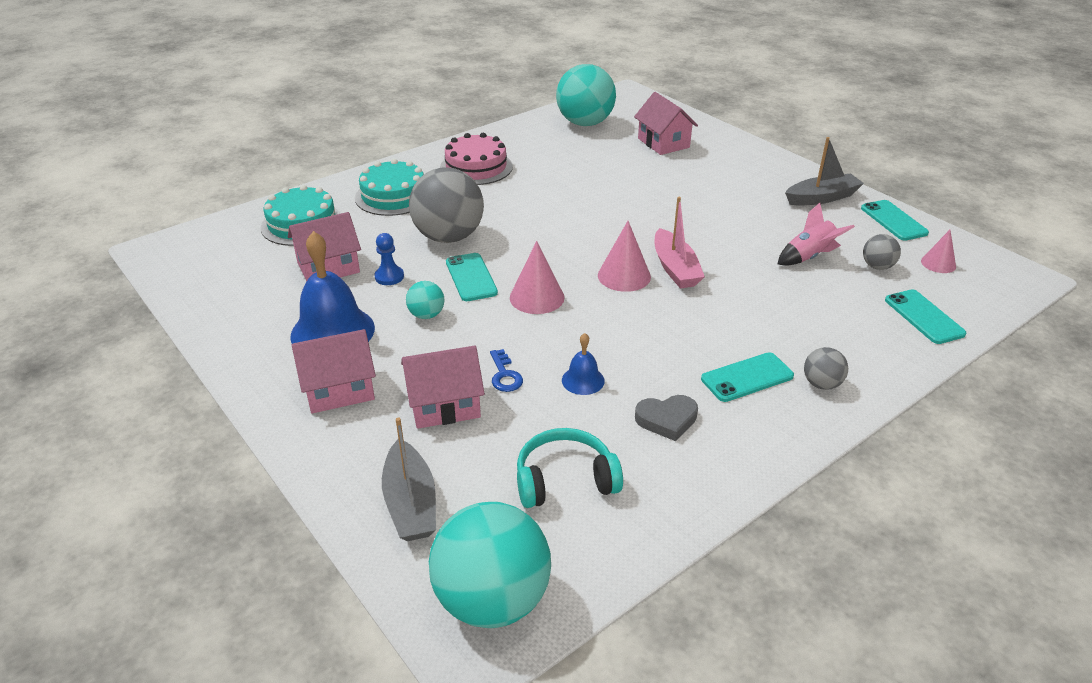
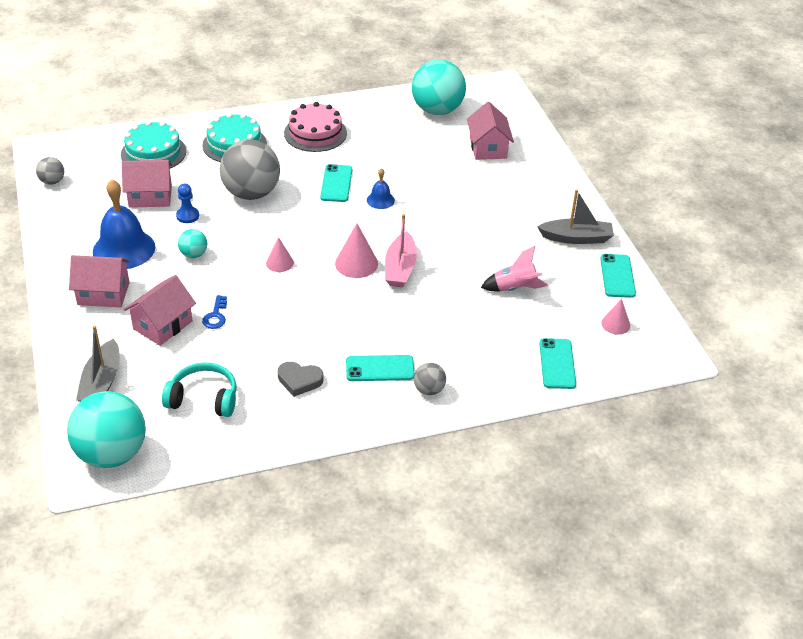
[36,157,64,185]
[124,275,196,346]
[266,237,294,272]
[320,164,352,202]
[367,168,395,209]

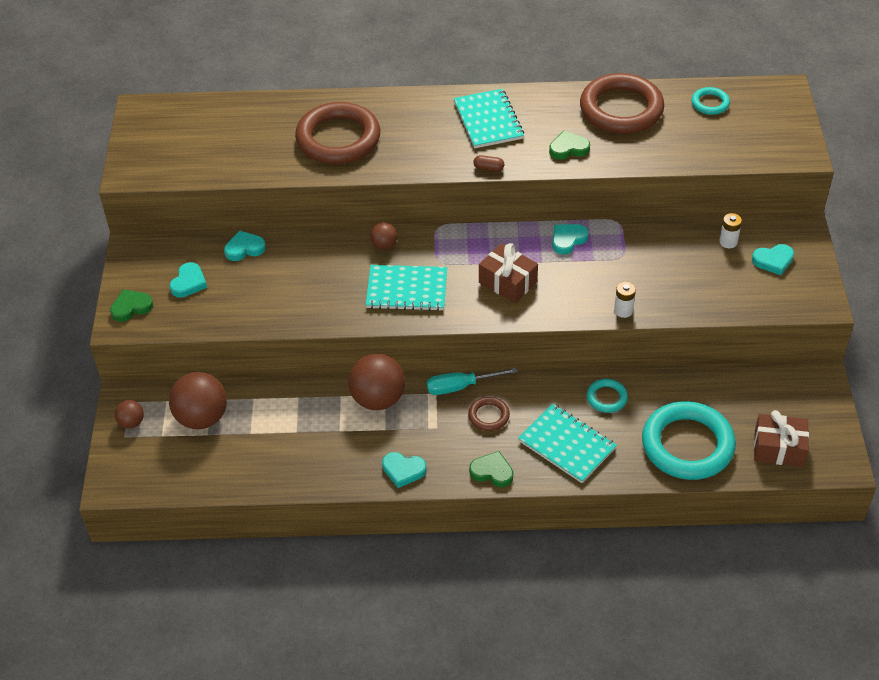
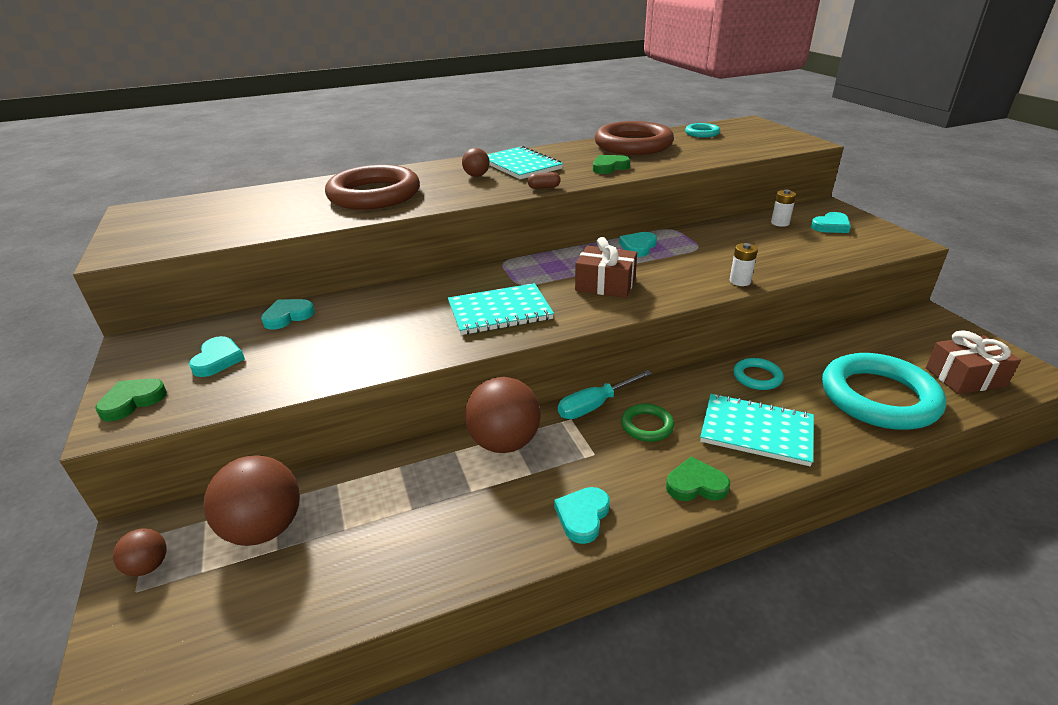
[462,148,490,177]
[554,487,610,544]
[621,404,674,442]

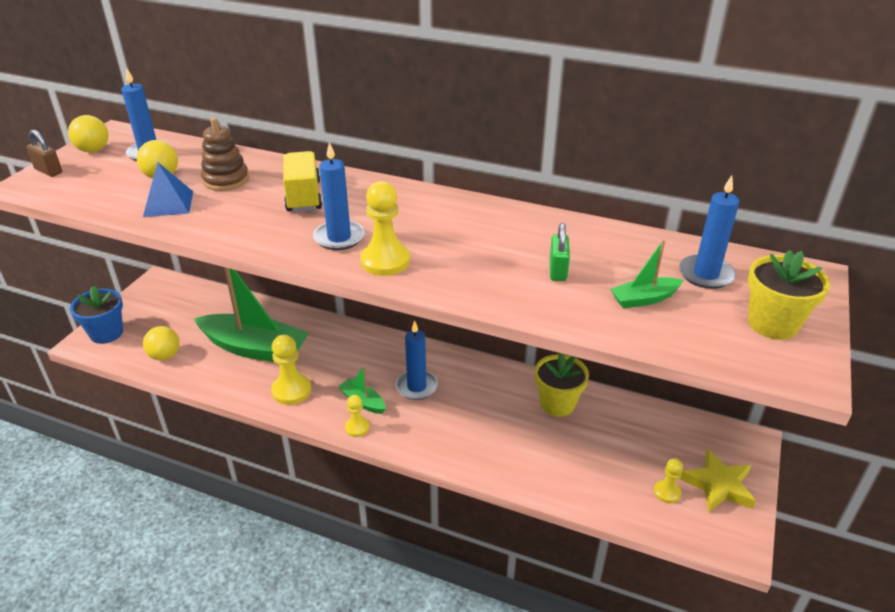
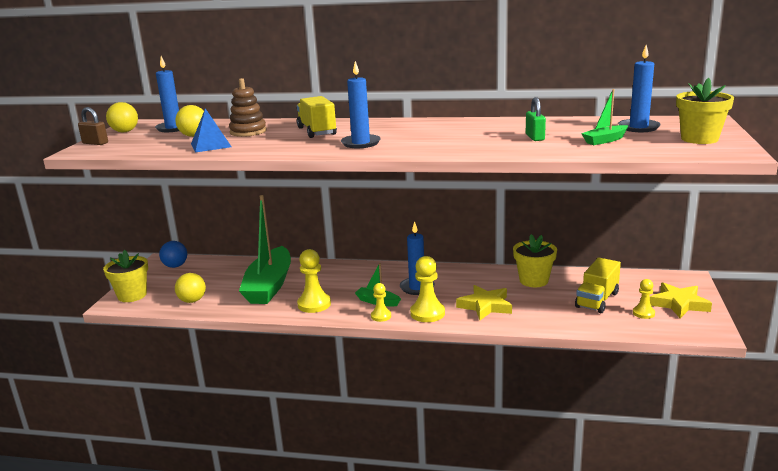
[103,250,148,302]
[159,241,187,268]
[239,195,291,304]
[410,256,445,322]
[456,285,512,320]
[575,258,621,313]

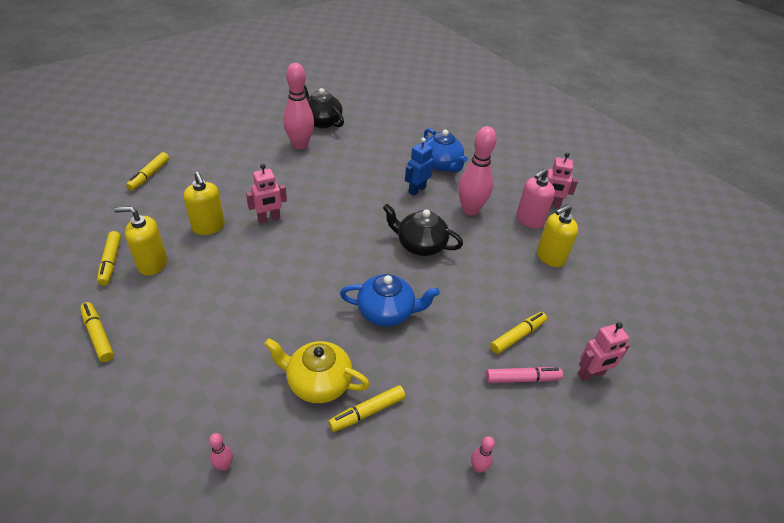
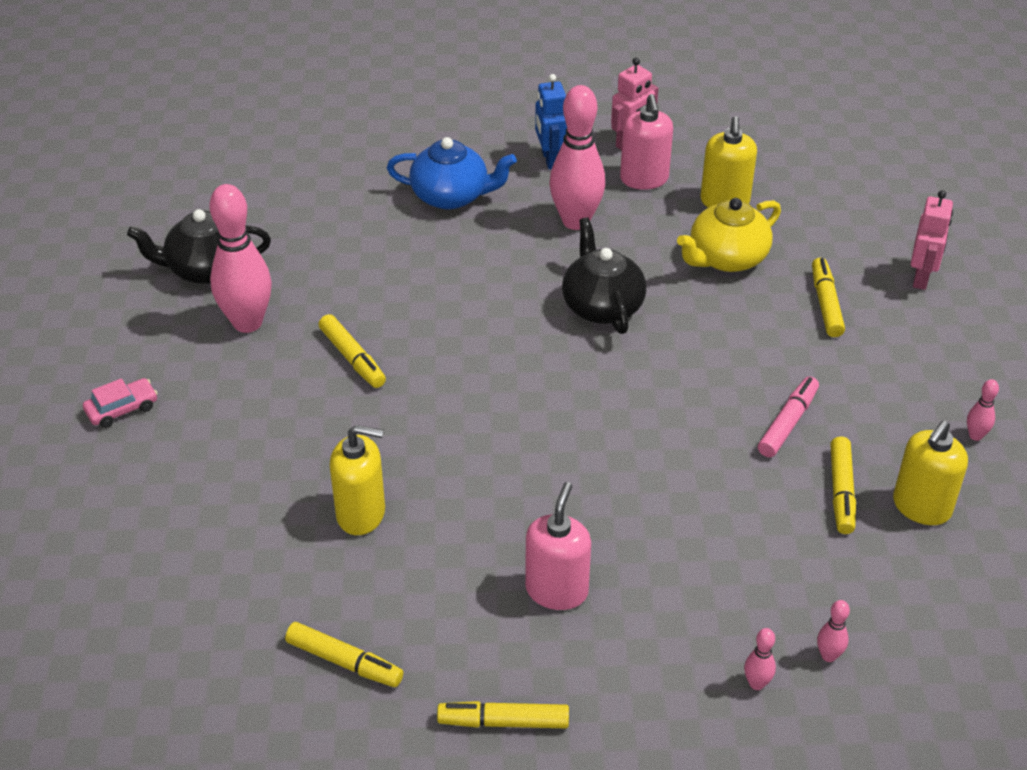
[83,378,158,428]
[319,314,386,388]
[525,482,591,610]
[535,74,567,170]
[562,218,646,334]
[677,198,781,272]
[744,628,776,690]
[758,376,819,457]
[893,420,968,525]
[246,164,287,223] (first image)
[340,274,440,327] (first image)

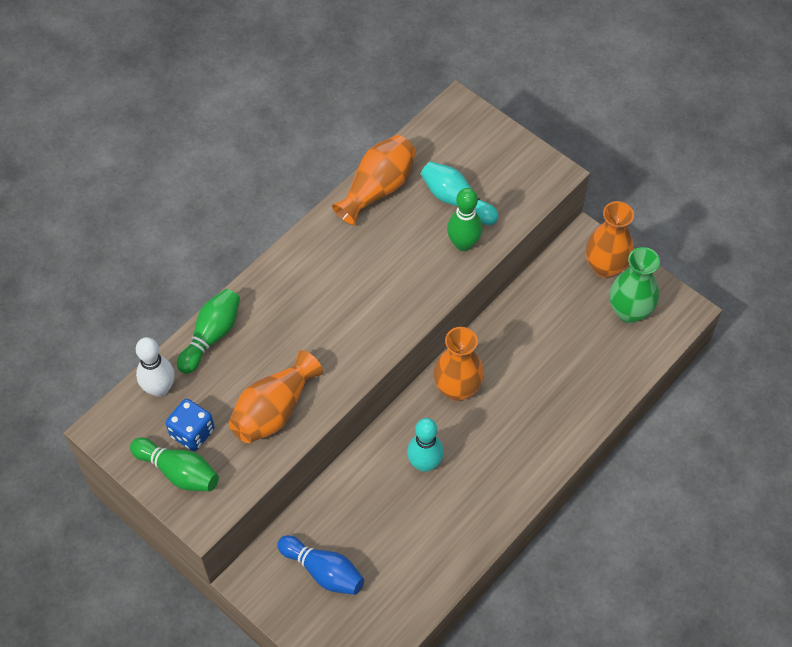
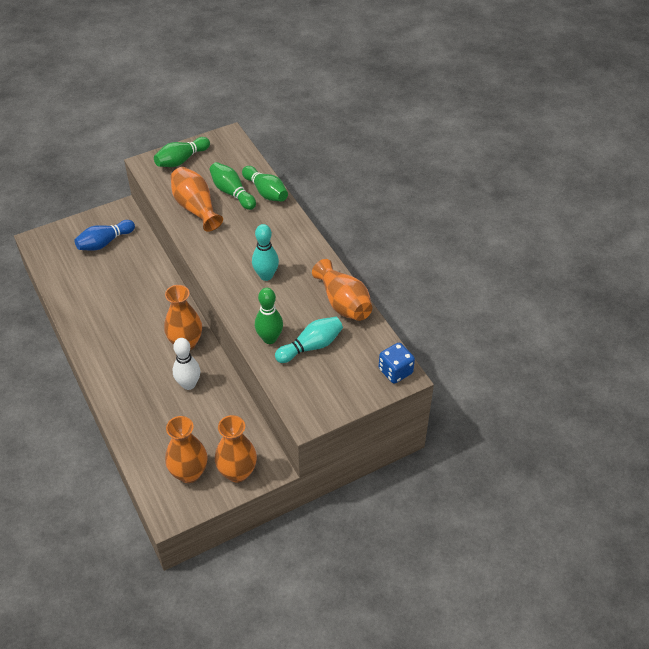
[165,416,207,483]
[173,338,200,390]
[209,162,256,210]
[252,224,279,281]
[379,343,415,384]

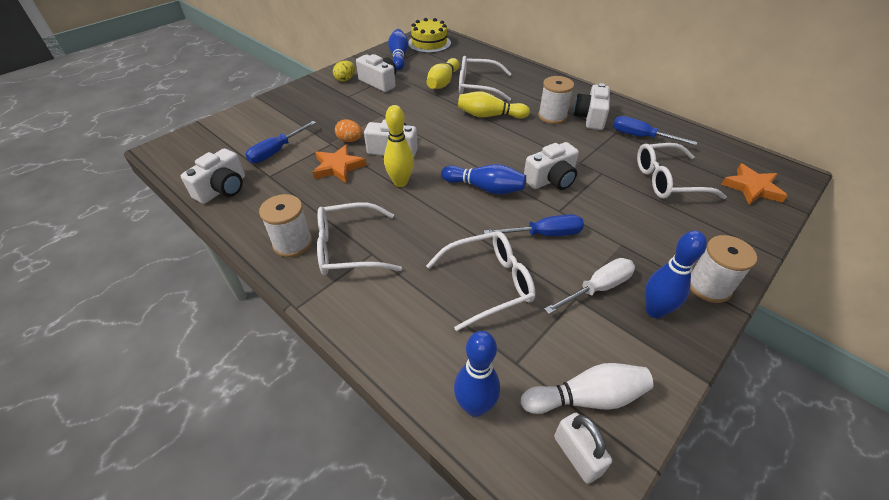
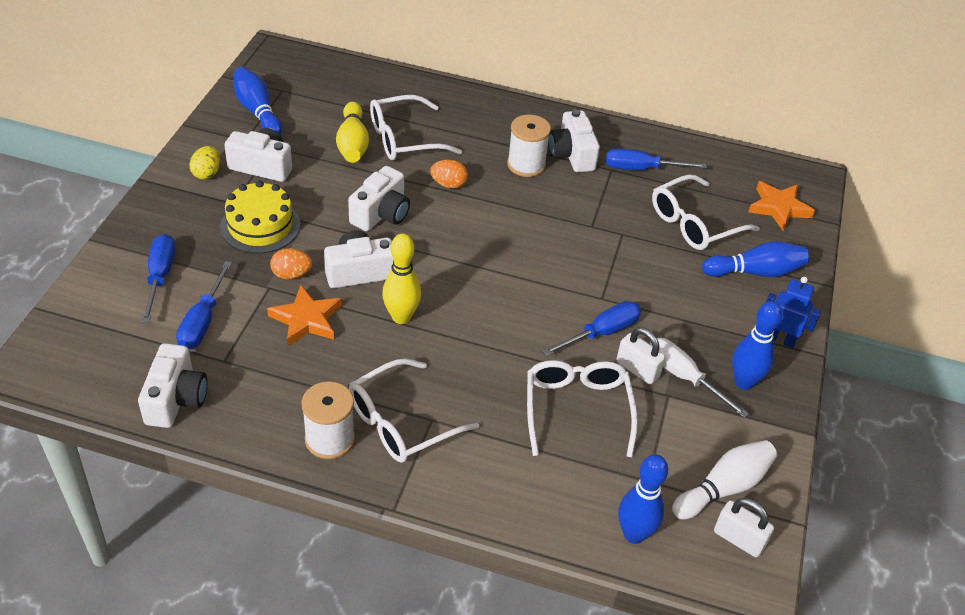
[141,234,175,323]
[220,181,300,254]
[348,166,410,231]
[430,160,468,188]
[527,360,638,458]
[616,327,666,385]
[650,338,749,418]
[702,241,809,277]
[766,277,821,348]

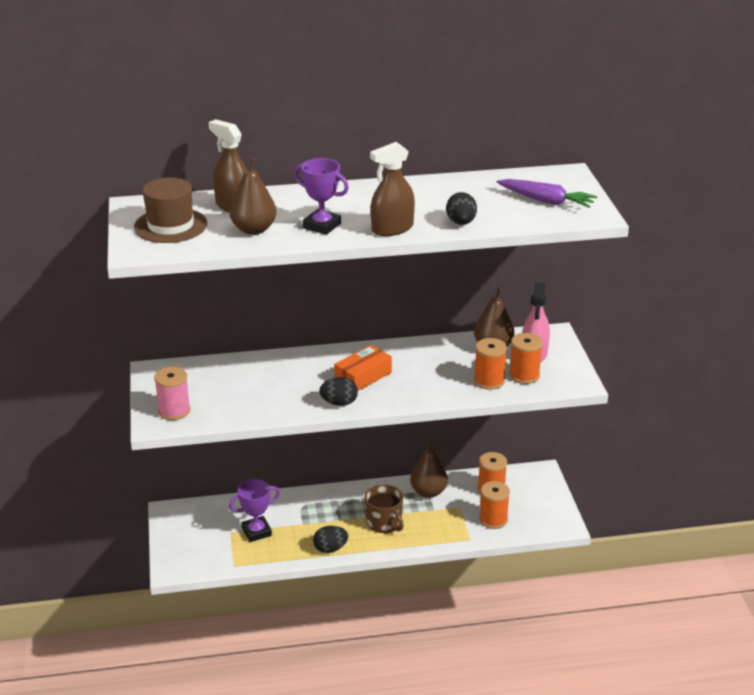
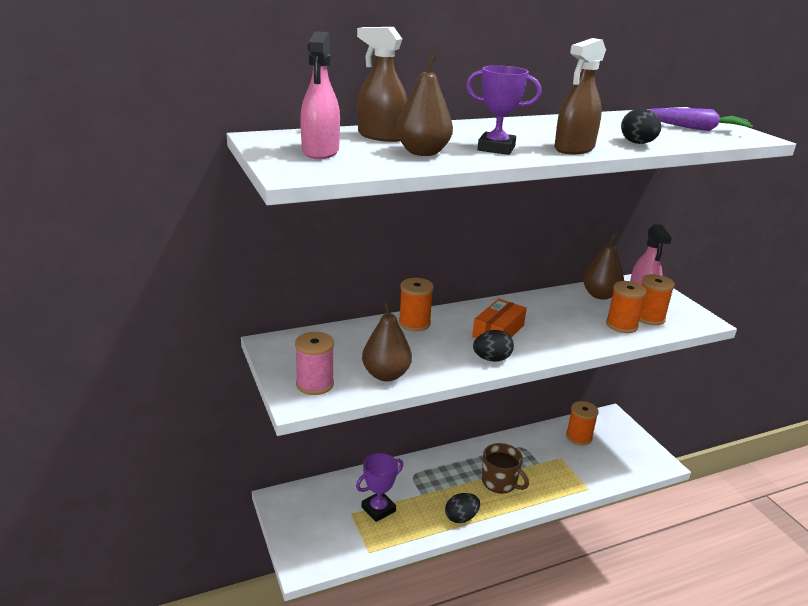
[300,31,340,159]
[362,302,412,381]
[399,278,434,331]

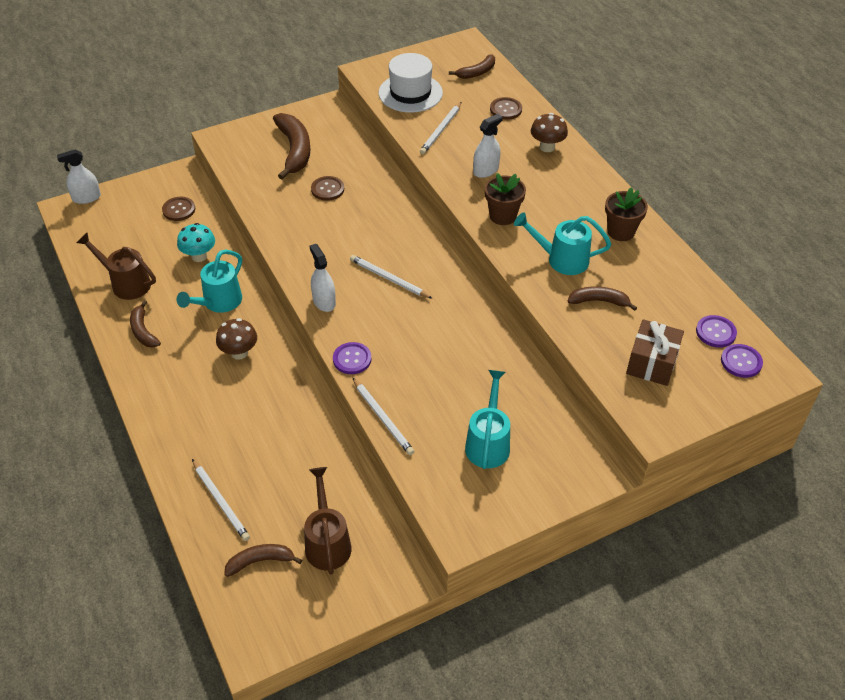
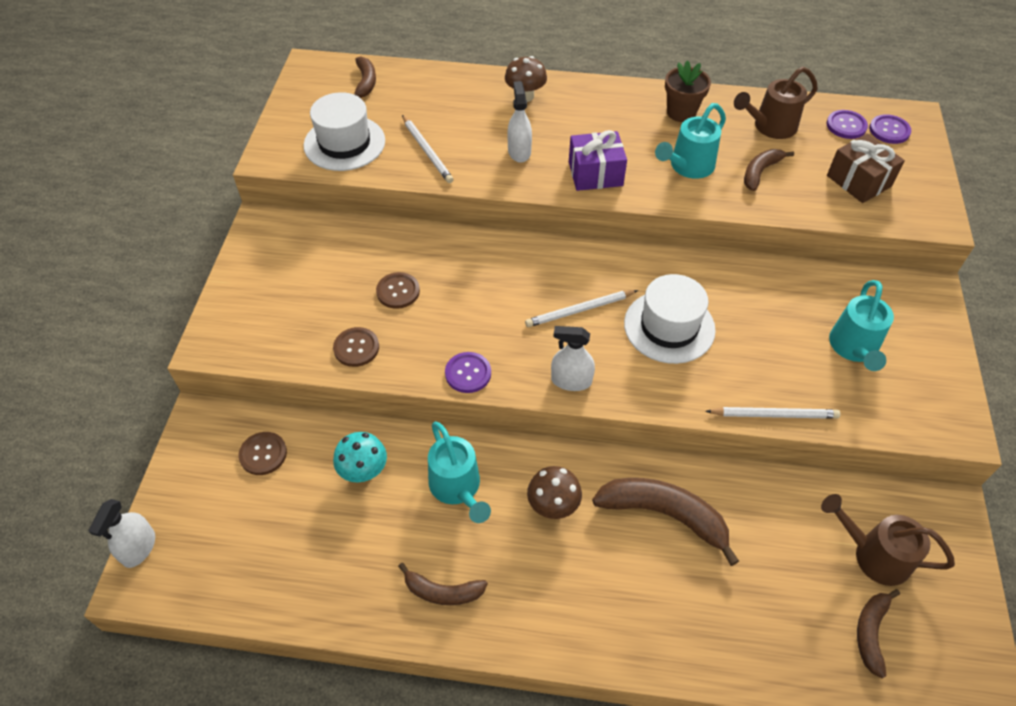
[333,327,379,367]
[445,352,491,393]
[569,130,627,191]
[592,478,739,566]
[624,274,716,364]
[734,67,818,139]
[829,280,894,371]
[192,459,250,541] (first image)

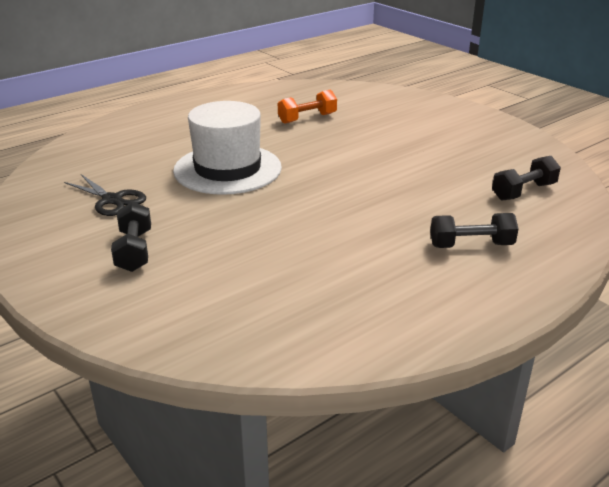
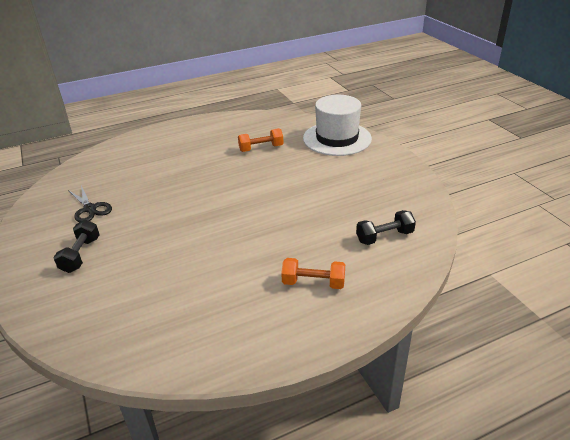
[281,258,345,289]
[303,95,372,156]

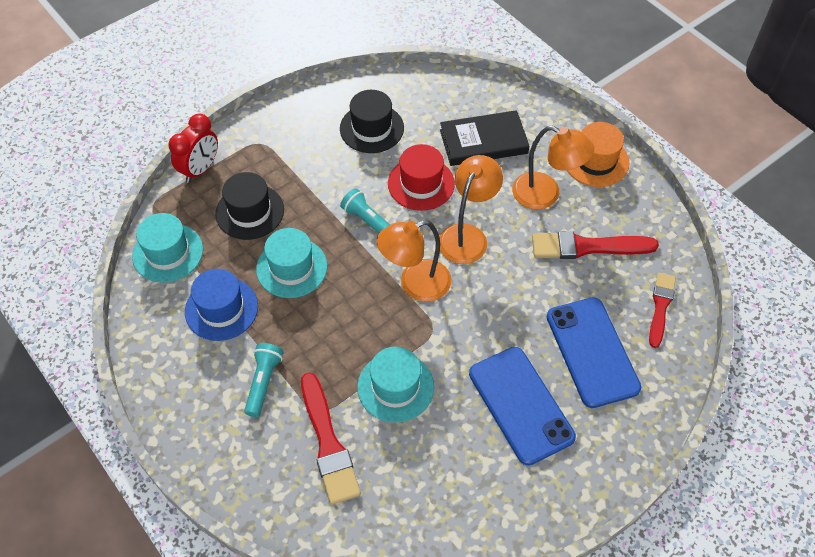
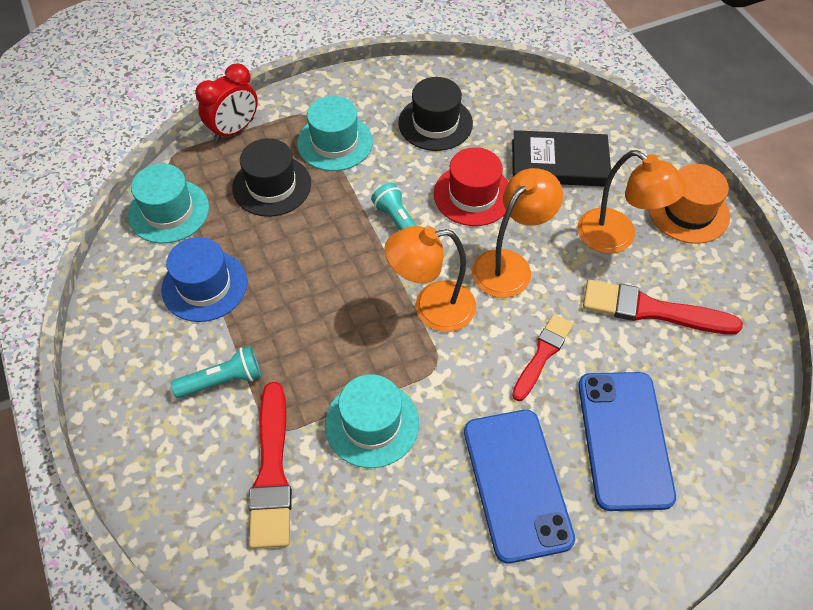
[171,346,261,398]
[297,96,373,171]
[512,314,573,401]

